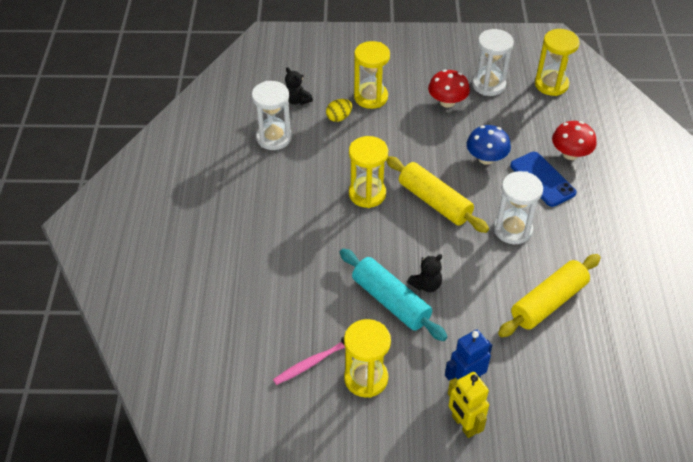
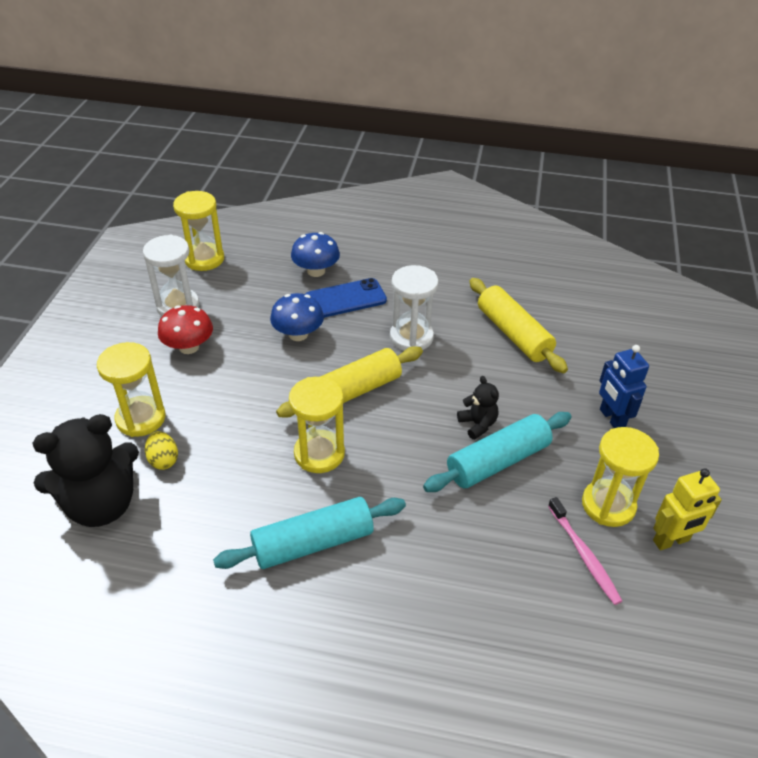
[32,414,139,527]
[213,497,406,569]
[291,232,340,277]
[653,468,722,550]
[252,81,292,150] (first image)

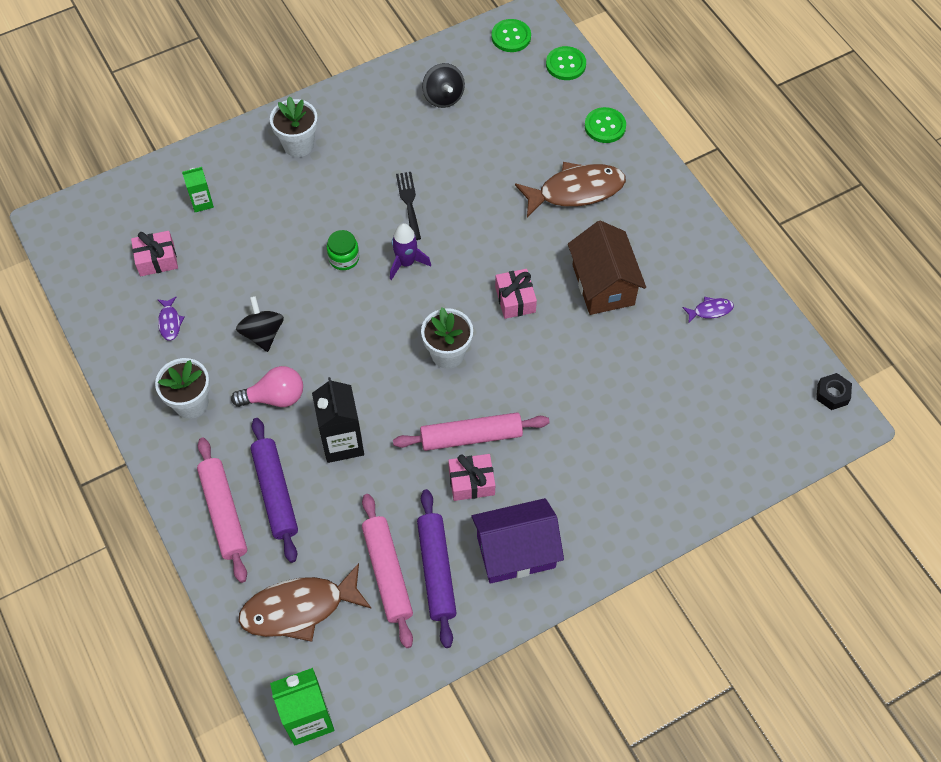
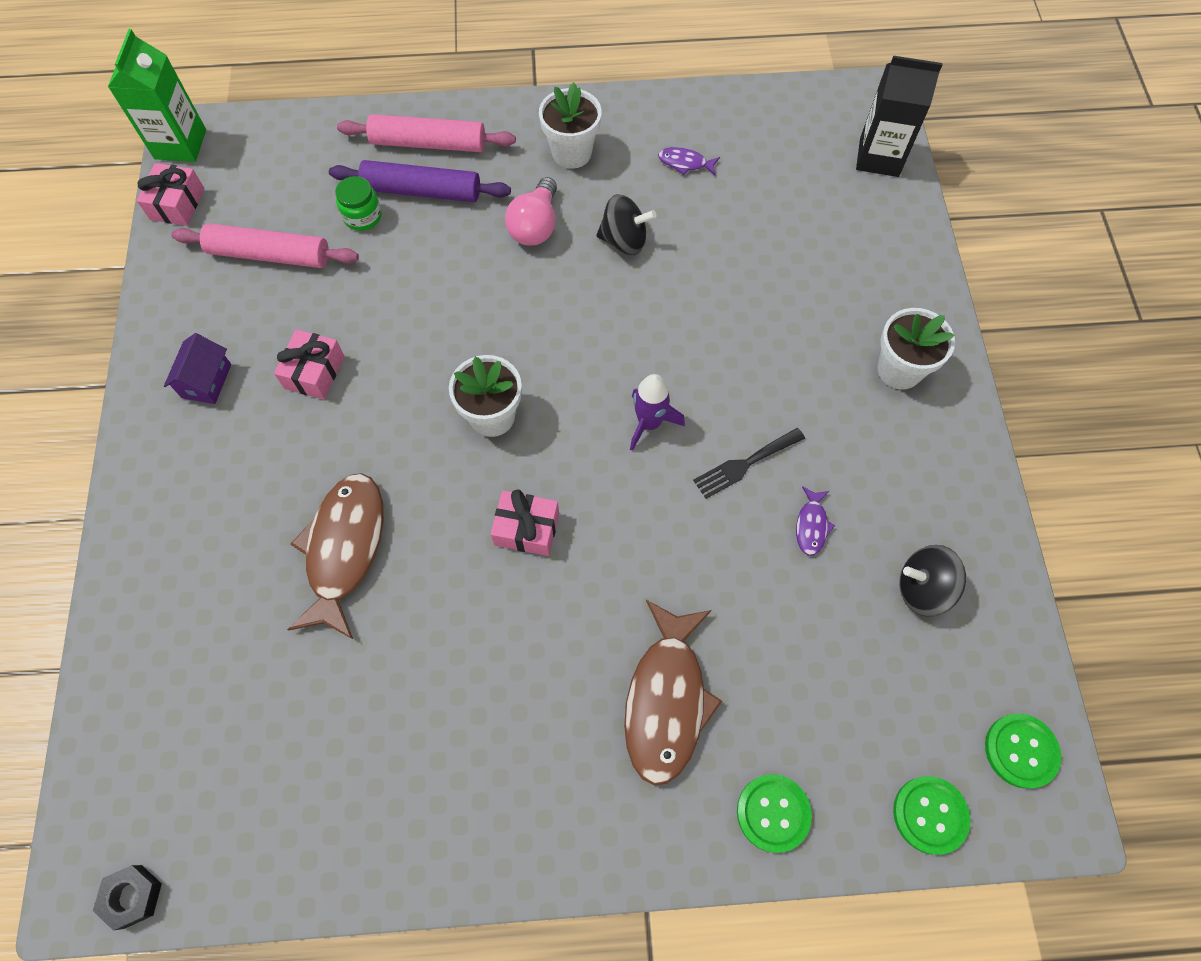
[137,163,204,226]
[164,333,231,404]
[287,473,384,639]
[335,176,382,231]
[693,428,805,499]
[796,486,835,556]
[856,56,943,177]
[182,167,214,212] (first image)
[393,413,550,451] (first image)
[417,489,457,648] (first image)
[568,221,646,315] (first image)

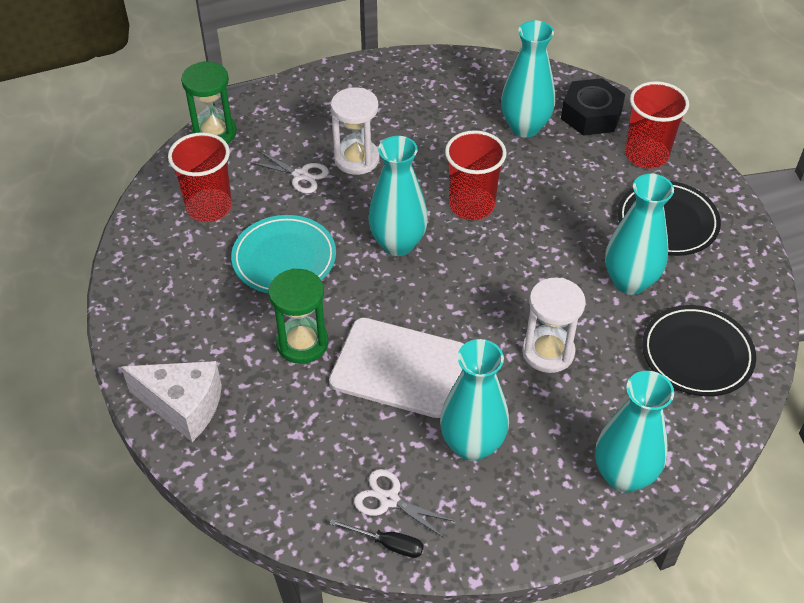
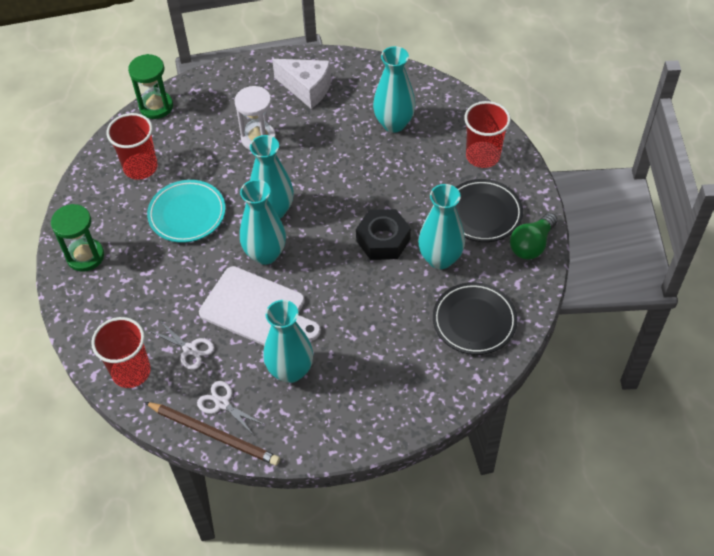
[51,204,104,272]
[91,317,151,388]
[145,402,280,466]
[150,320,214,370]
[240,180,286,265]
[272,59,331,109]
[356,209,411,260]
[510,213,557,260]
[522,278,586,373] (first image)

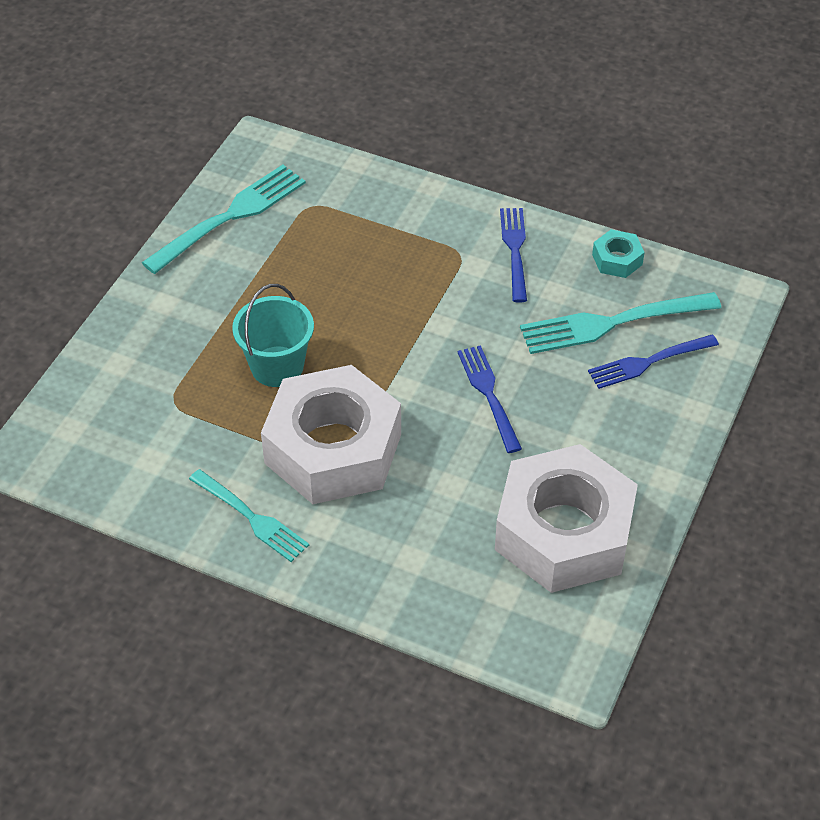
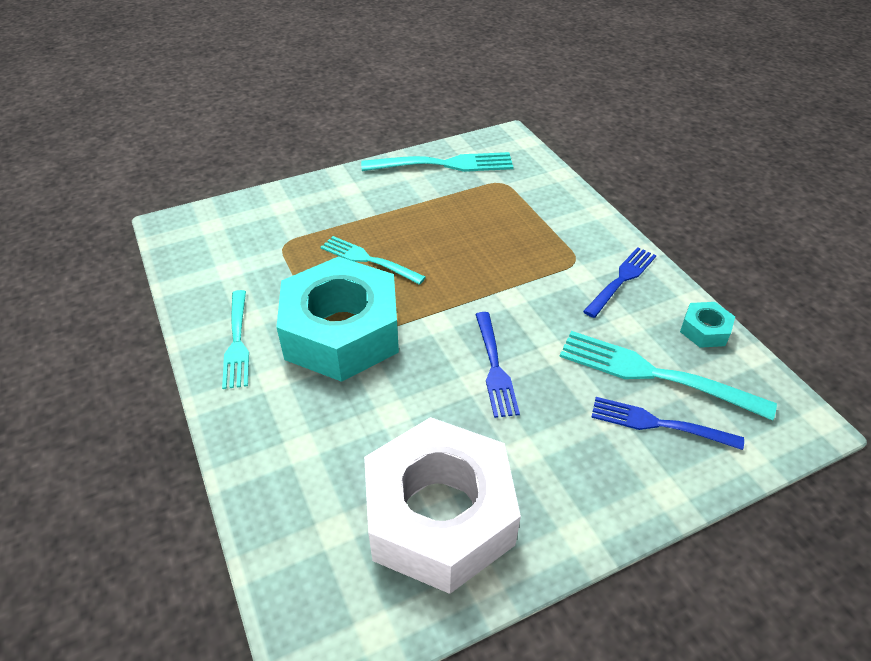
[276,257,399,382]
[321,236,426,285]
[475,312,520,418]

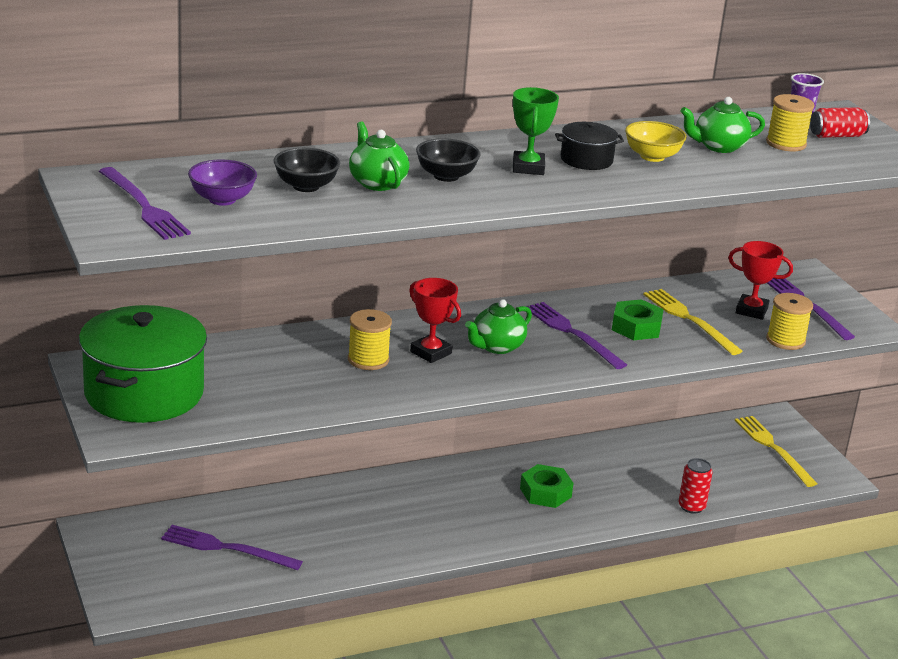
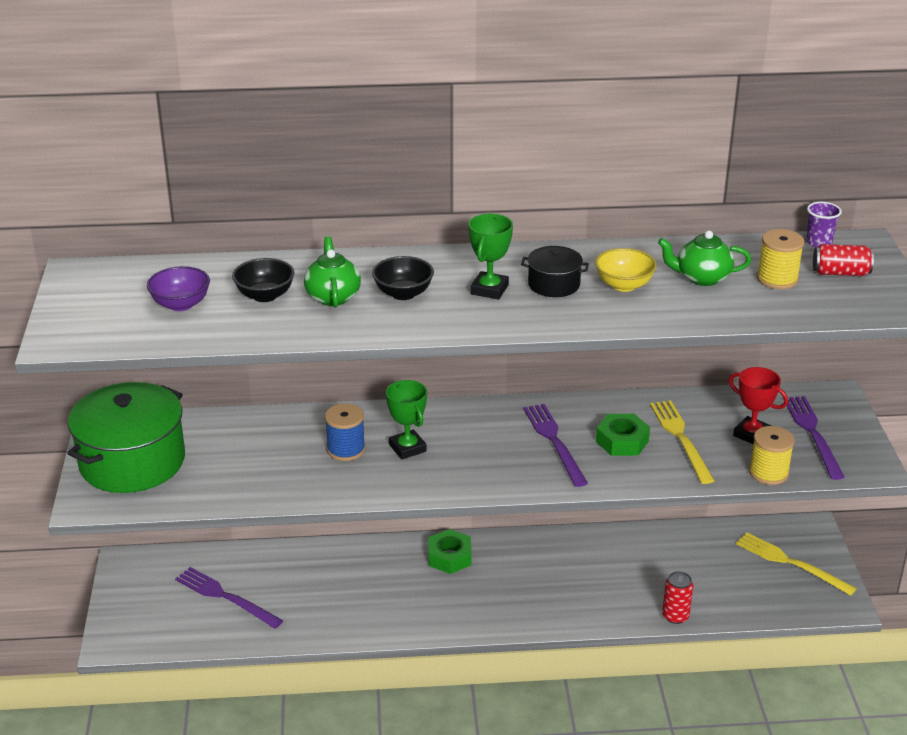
[325,403,365,461]
[386,380,427,459]
[429,529,472,574]
[736,532,857,596]
[99,167,191,240] (first image)
[465,299,532,354] (first image)

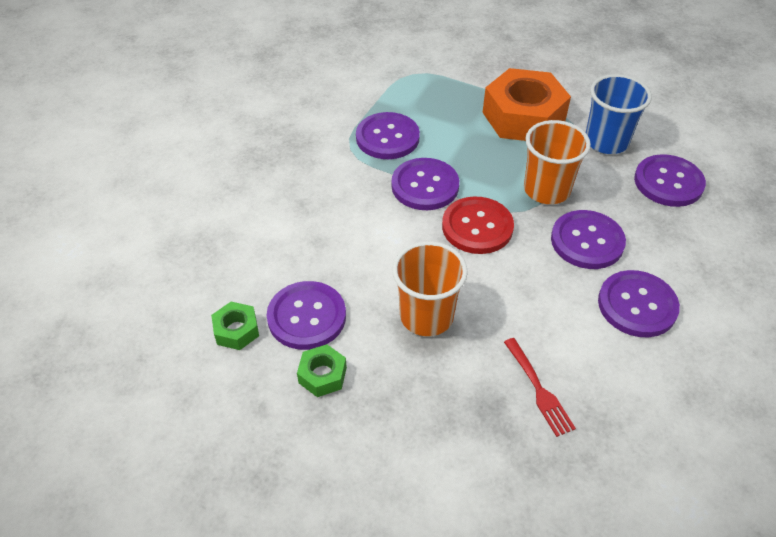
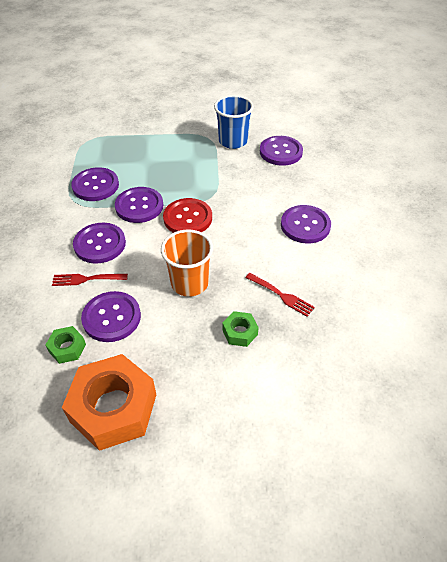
[52,274,128,286]
[62,354,156,451]
[73,223,126,264]
[222,311,259,347]
[524,120,591,204] (first image)

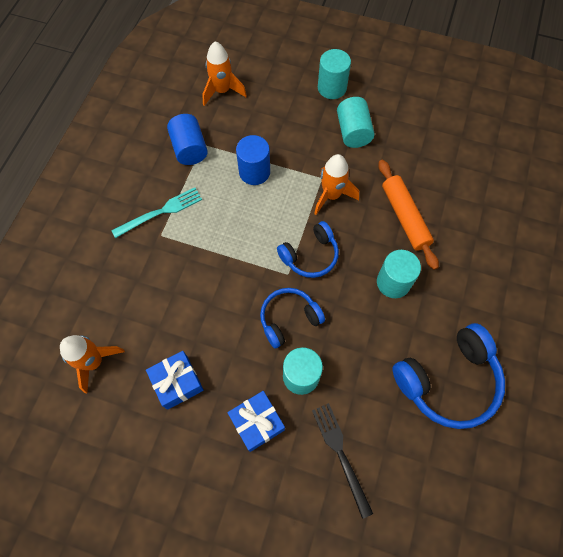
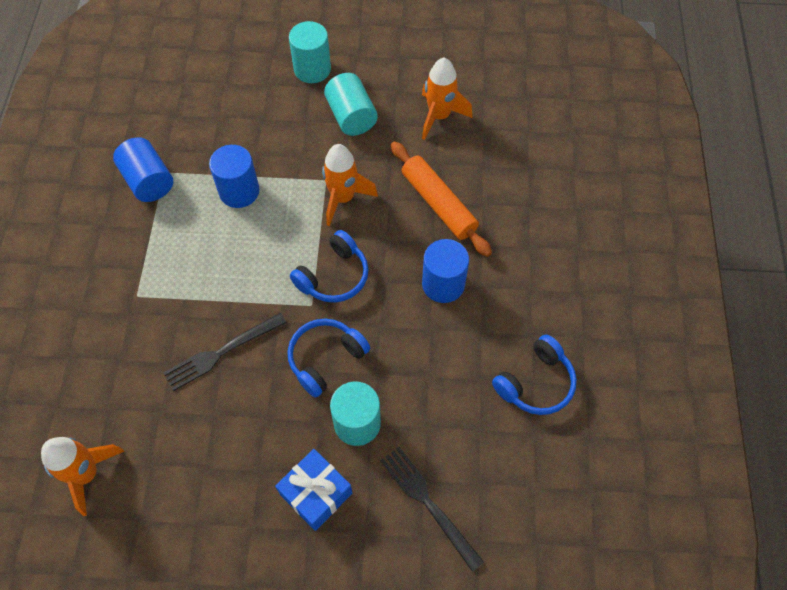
[163,313,286,391]
[422,57,472,140]
[422,239,469,303]
[492,335,577,415]
[111,187,202,238] (first image)
[146,351,204,410] (first image)

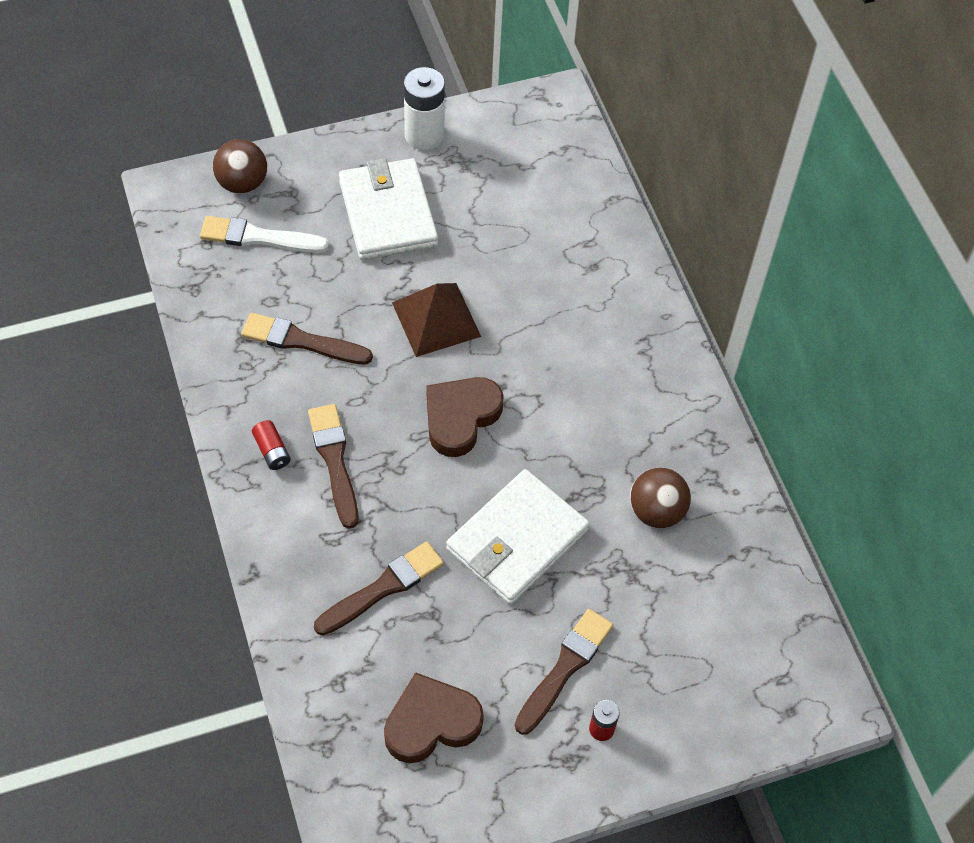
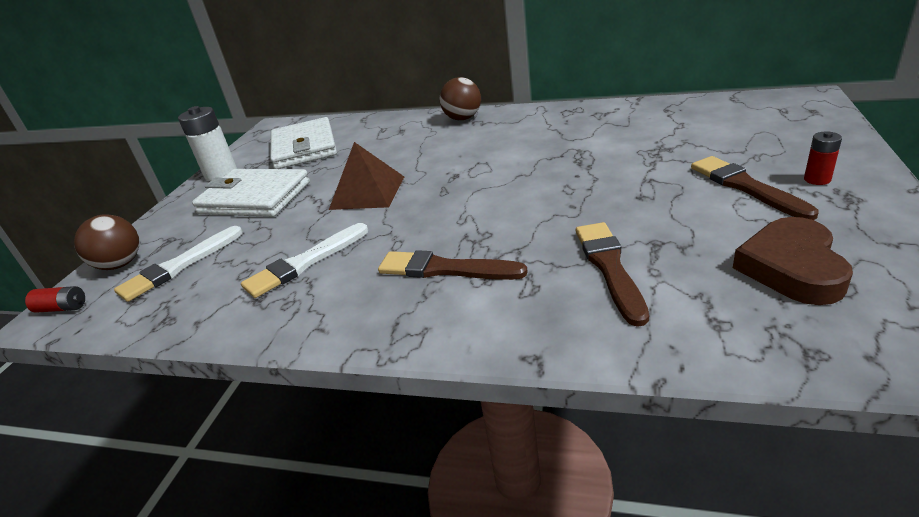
[25,286,85,313]
[241,223,368,298]
[270,117,337,169]
[439,77,481,120]
[427,377,503,457] (first image)

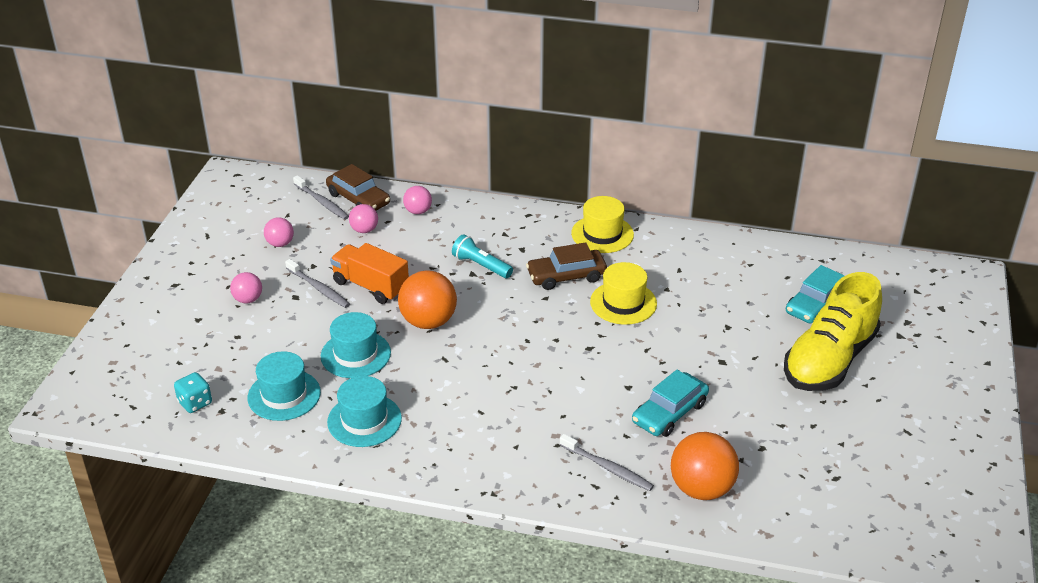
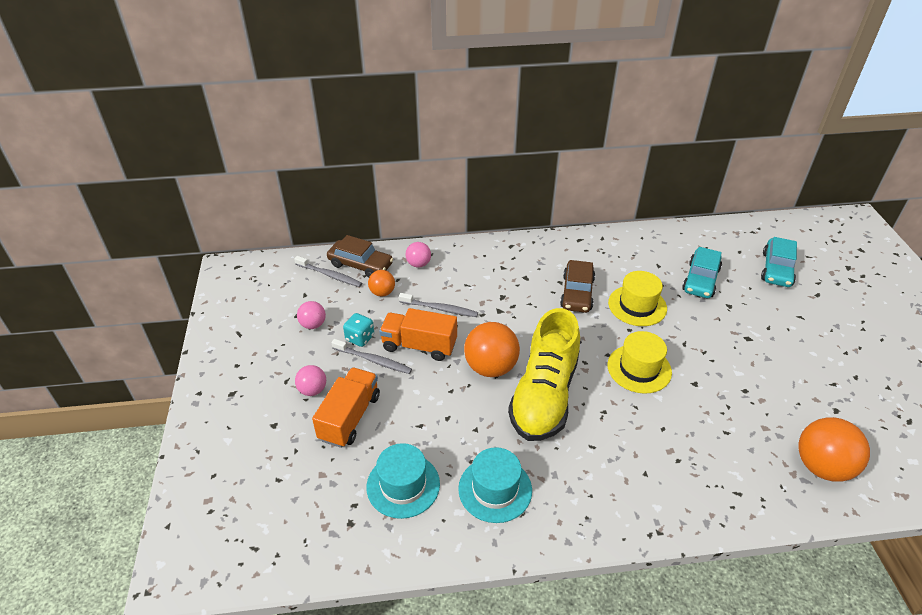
[312,367,380,448]
[343,313,374,347]
[368,270,395,297]
[399,293,478,317]
[508,308,580,441]
[560,260,595,313]
[608,331,672,394]
[683,247,722,298]
[321,312,391,378] (first image)
[452,234,513,278] (first image)

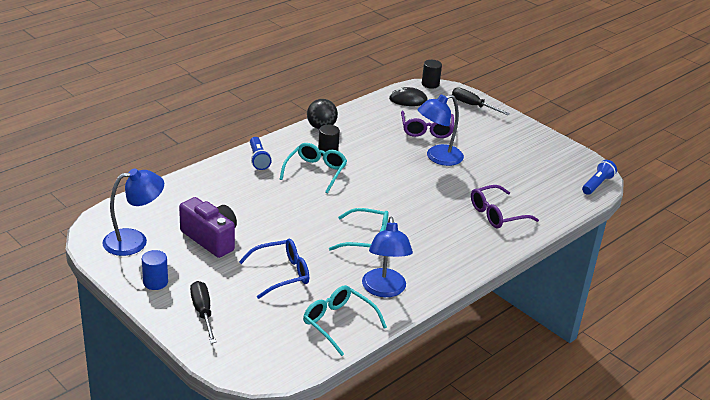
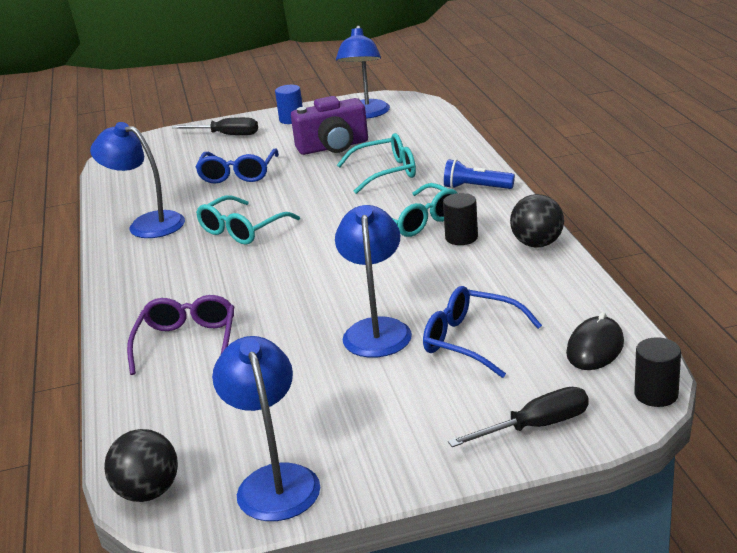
[104,429,178,502]
[212,336,320,521]
[337,133,416,194]
[423,286,542,378]

